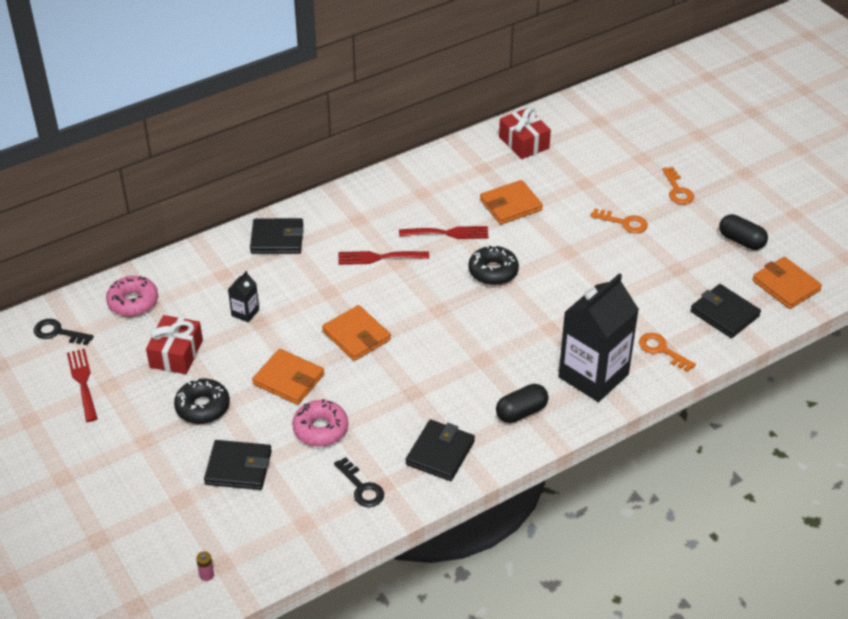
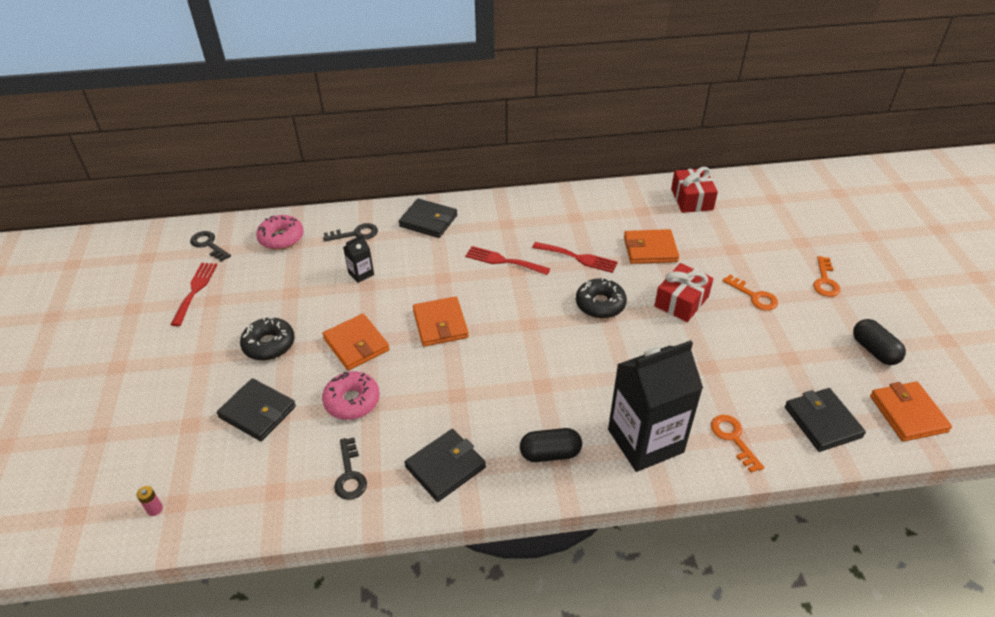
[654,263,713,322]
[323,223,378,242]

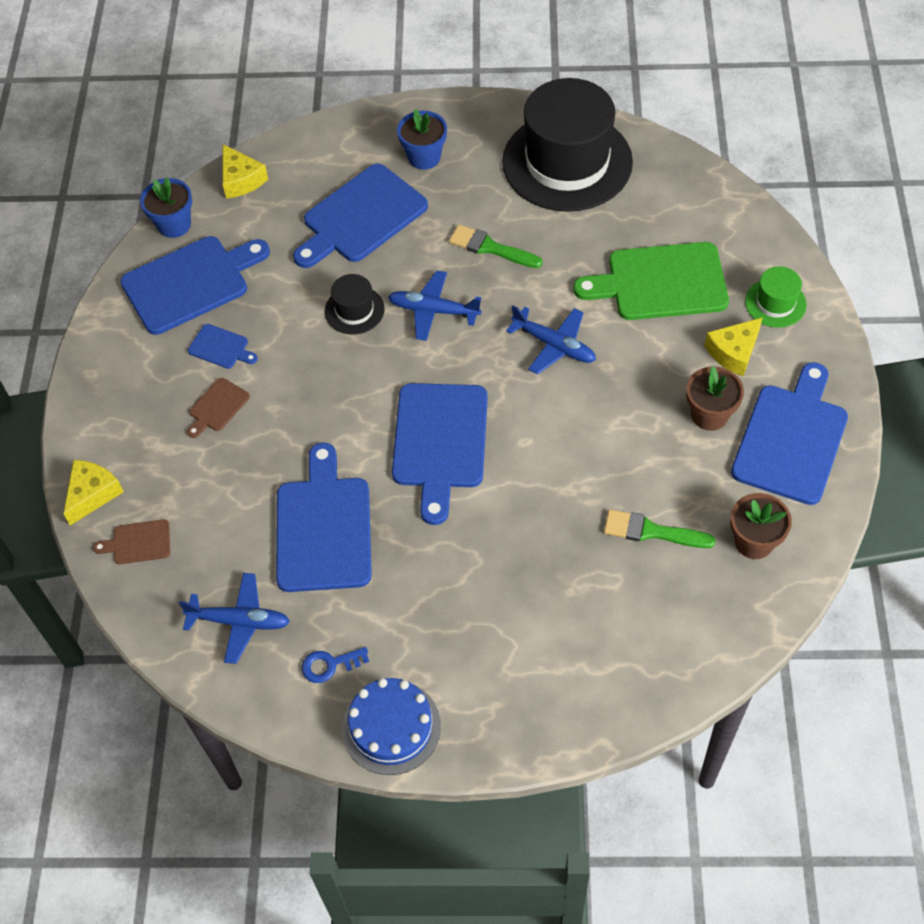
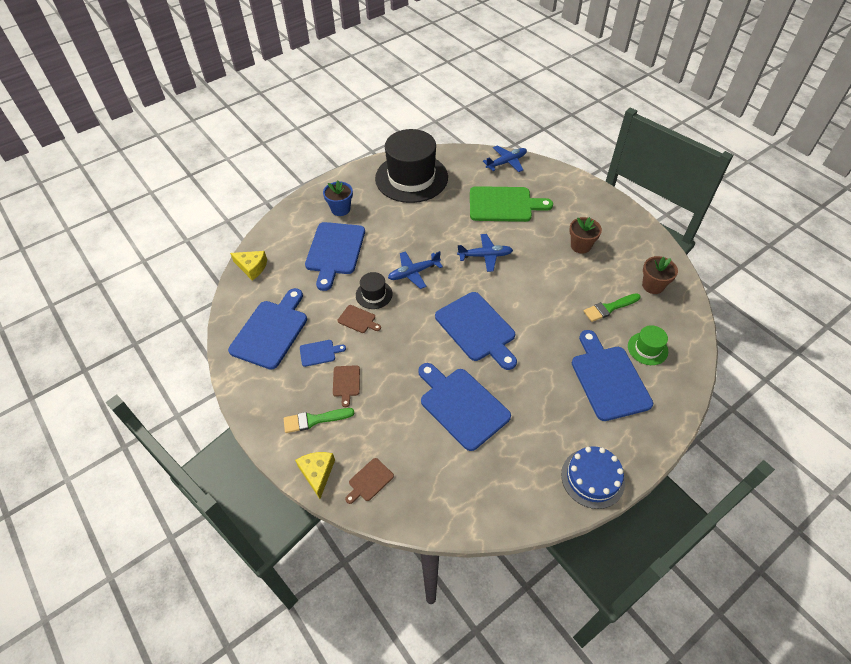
[140,177,192,238] (first image)
[483,145,527,172]
[302,647,369,683] (first image)
[284,408,355,433]
[470,186,553,222]
[705,317,763,376] (first image)
[572,330,653,421]
[628,325,668,365]
[338,305,381,333]

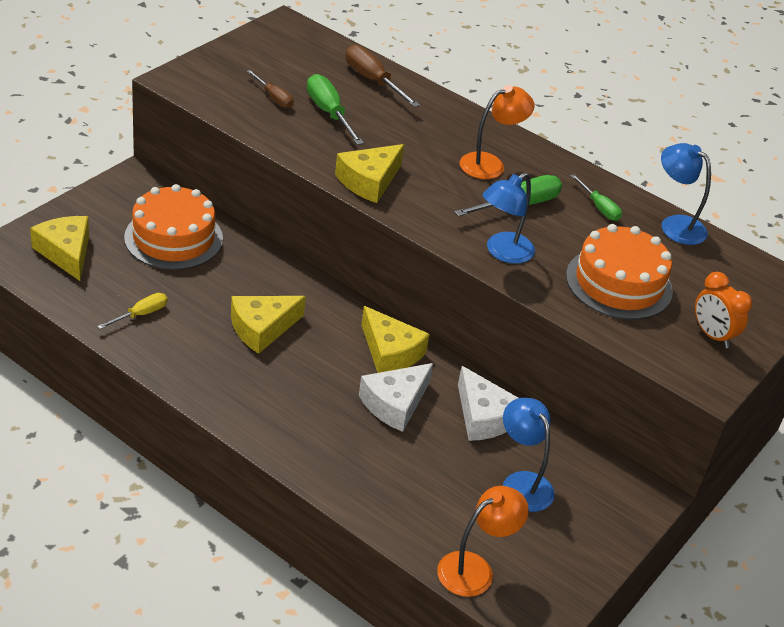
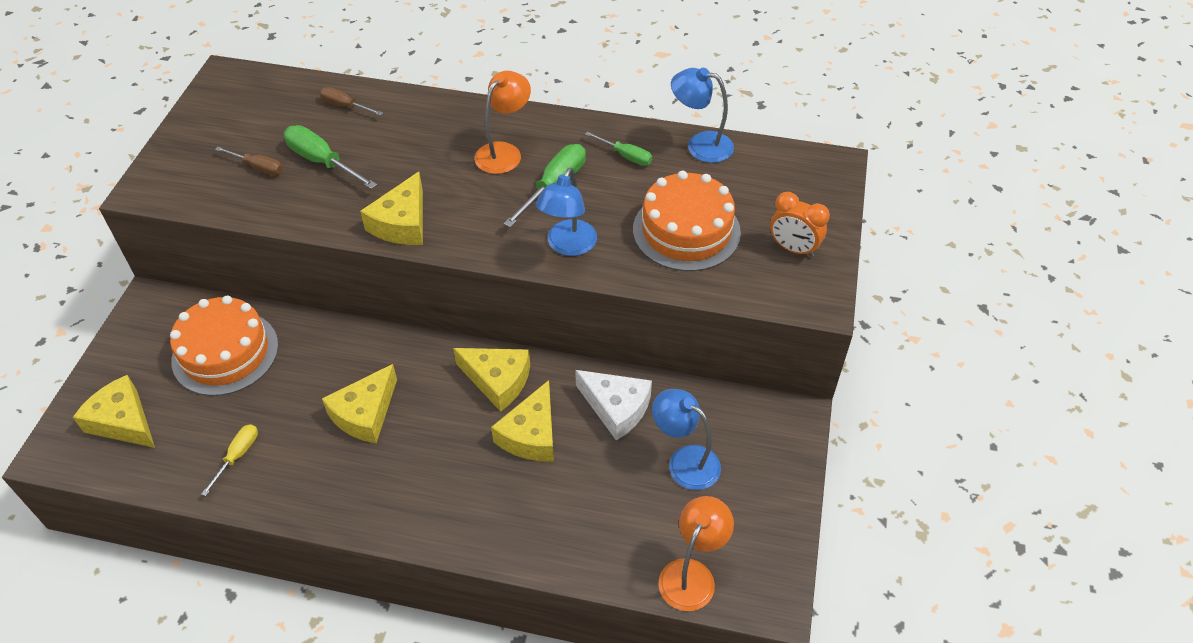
[320,87,383,116]
[491,380,554,461]

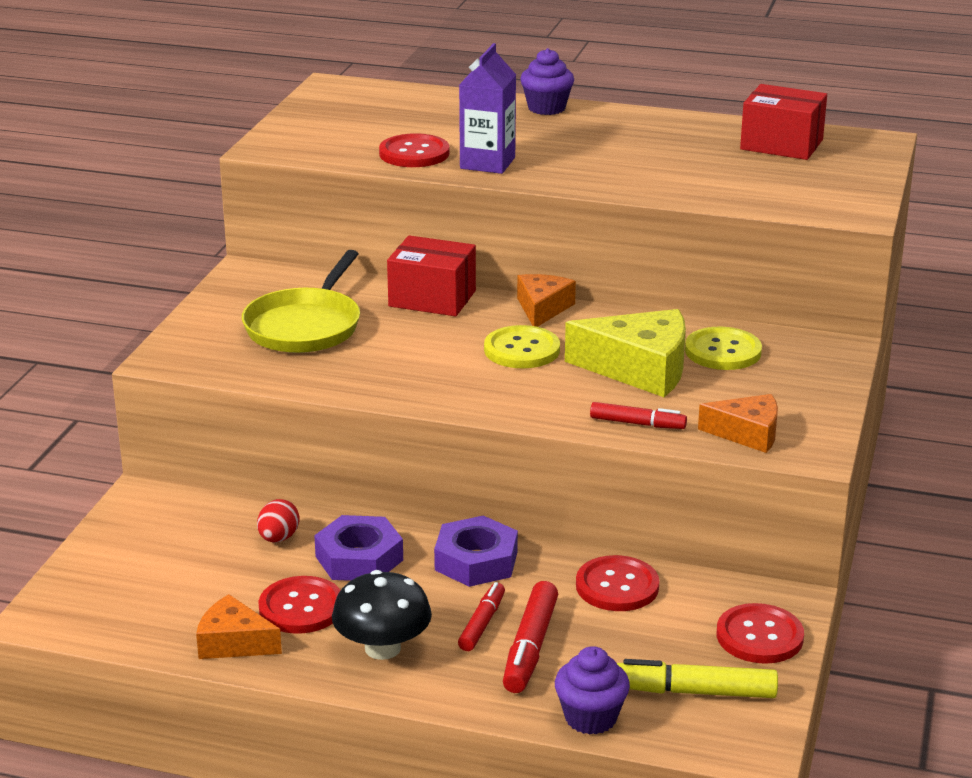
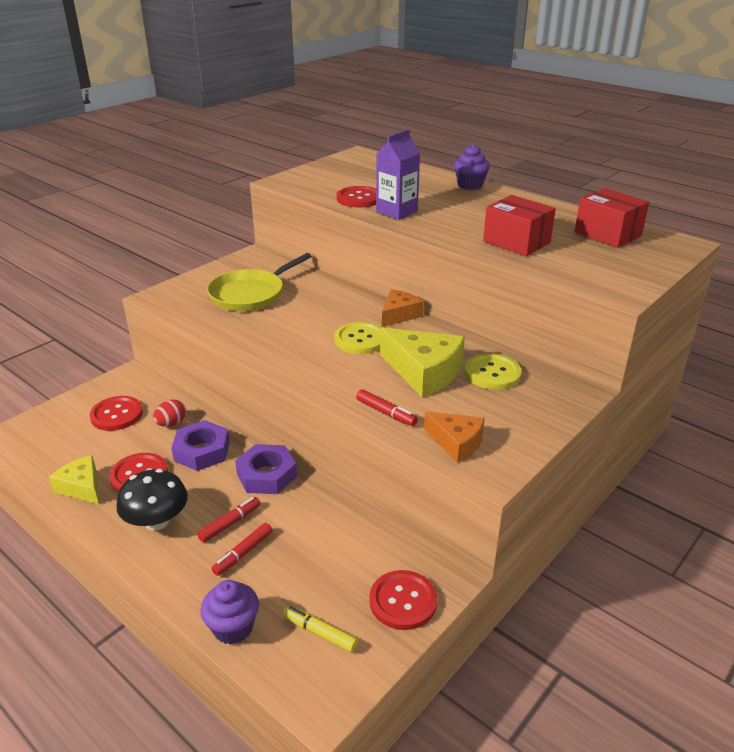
[49,455,99,504]
[483,195,556,256]
[211,523,273,576]
[90,396,143,431]
[283,606,358,652]

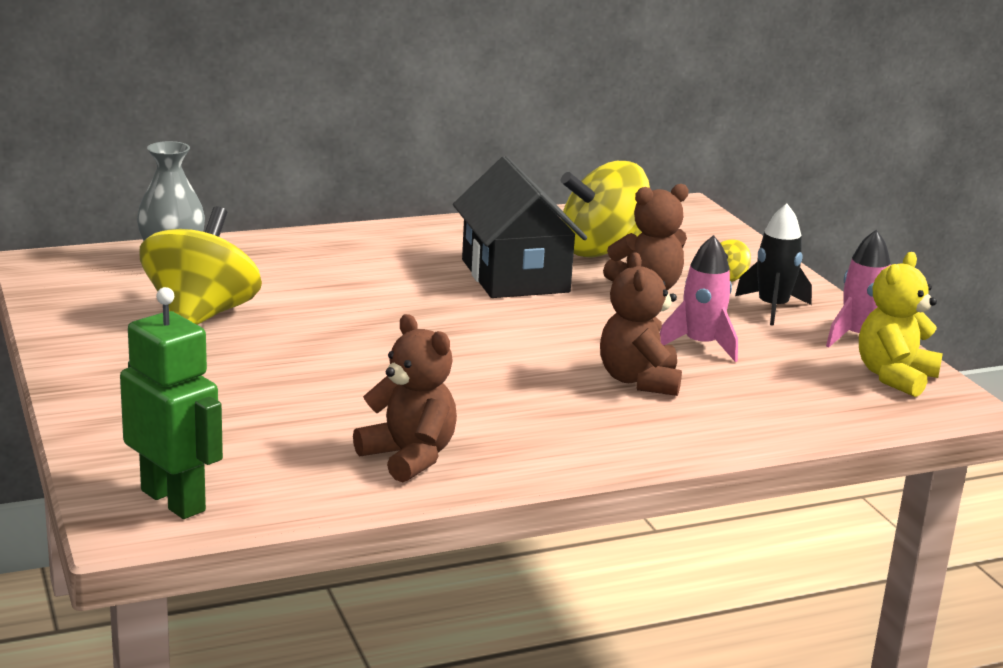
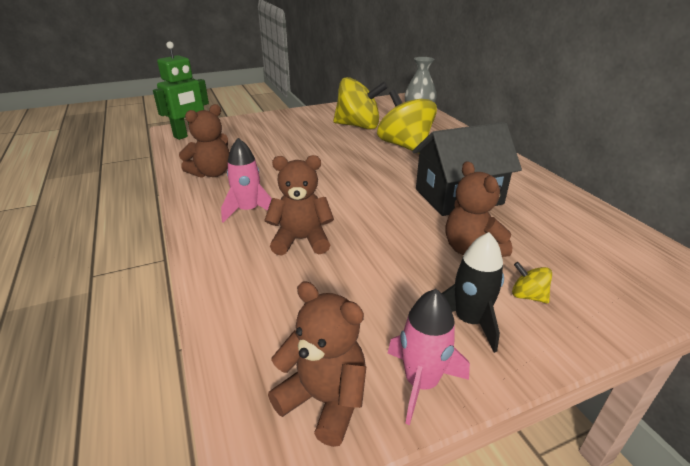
[377,89,437,151]
[221,138,272,223]
[268,281,367,447]

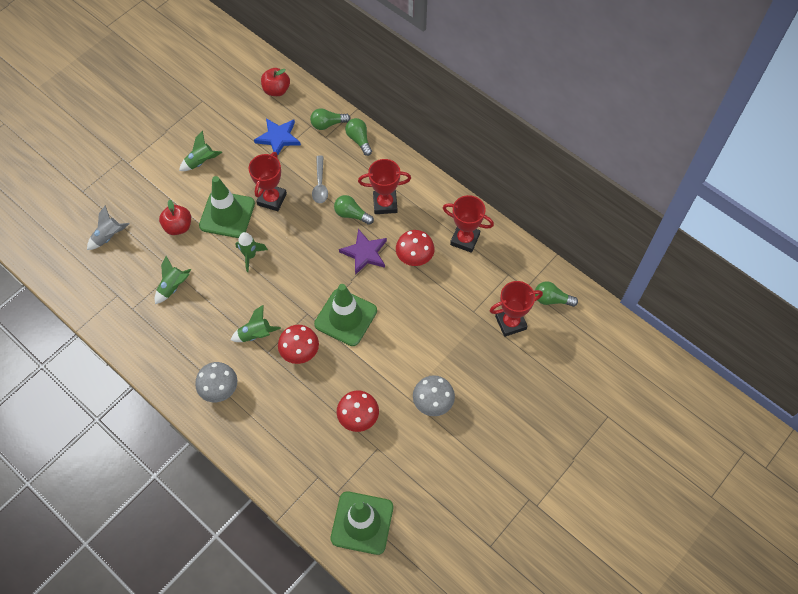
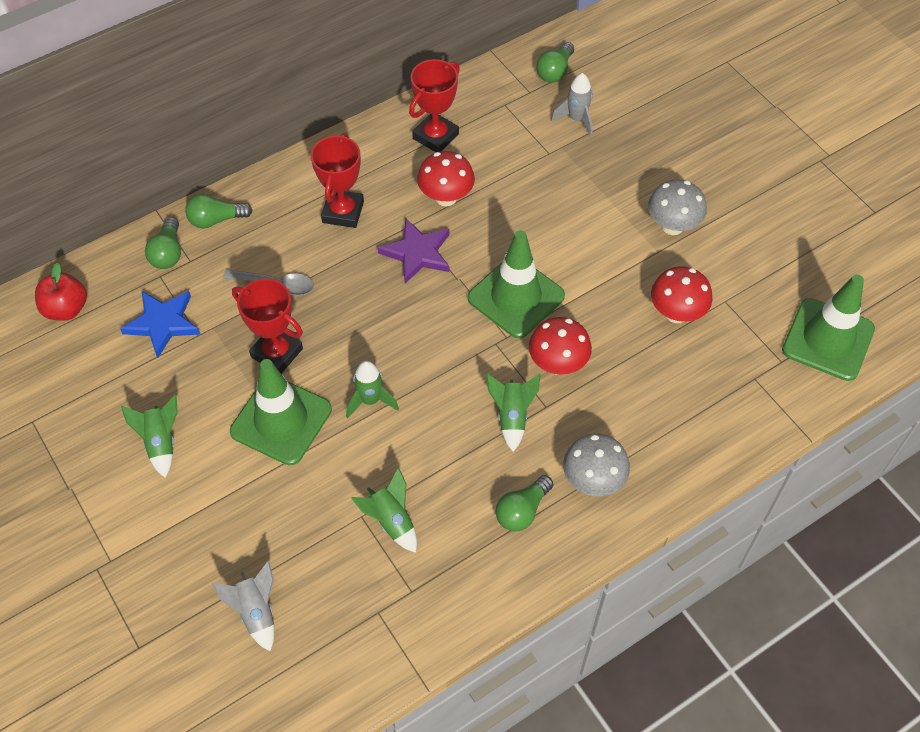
[159,199,191,235] (first image)
[496,475,553,531]
[551,73,593,137]

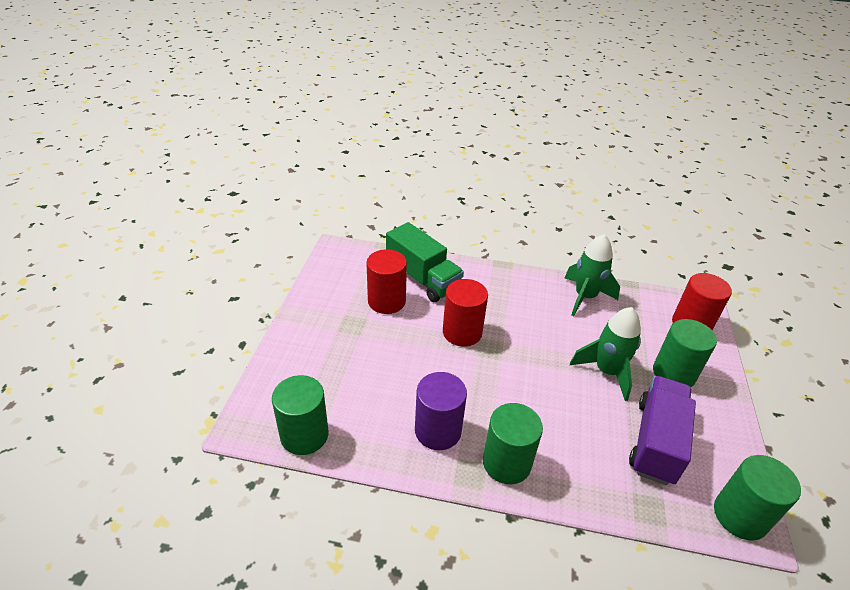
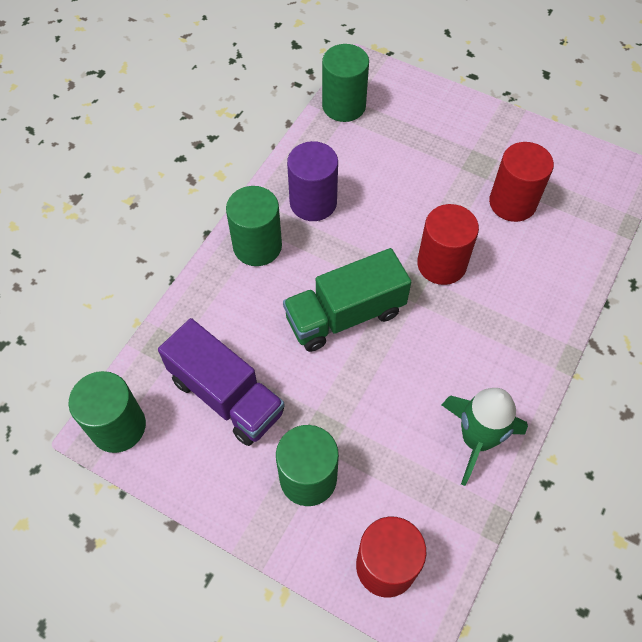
[283,248,411,352]
[570,307,641,401] (first image)

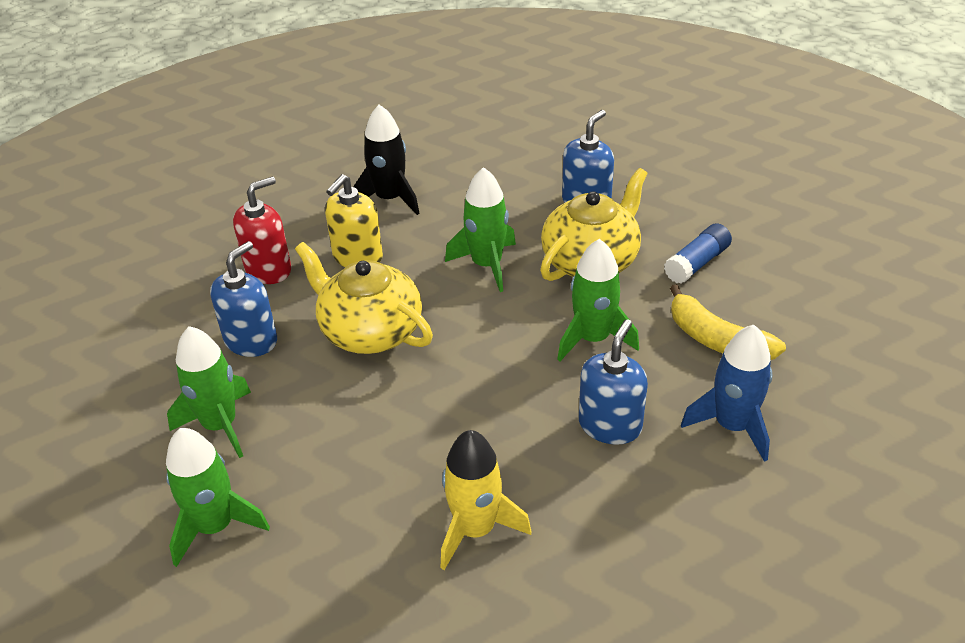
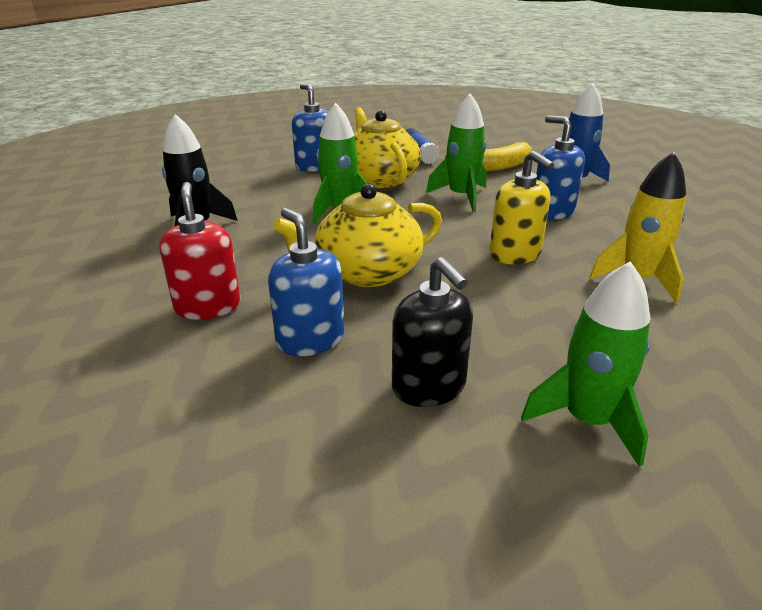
[392,257,473,407]
[489,151,554,264]

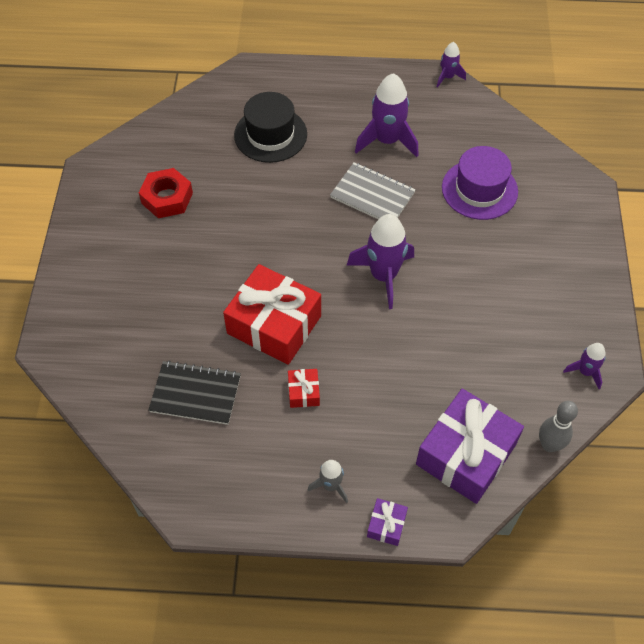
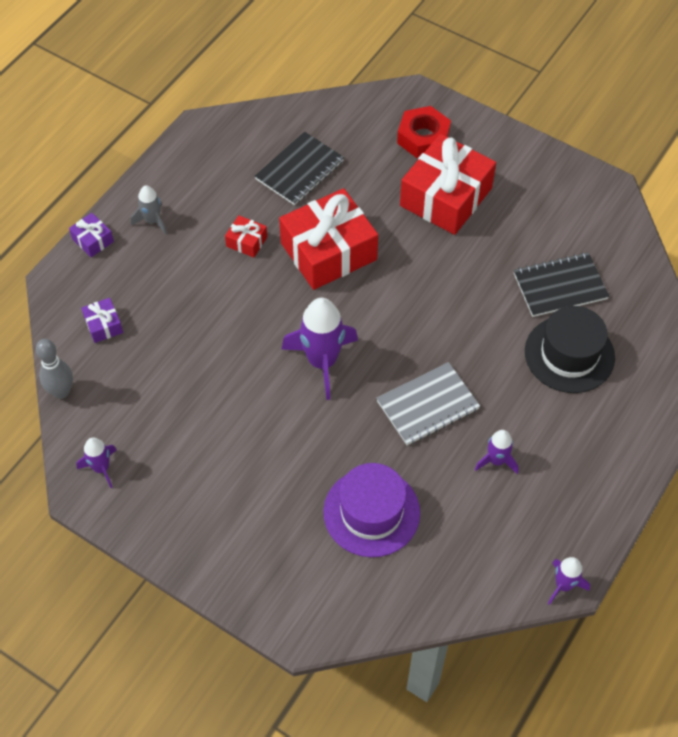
[397,106,451,158]
[475,430,518,474]
[81,298,123,343]
[400,134,496,235]
[514,252,609,317]

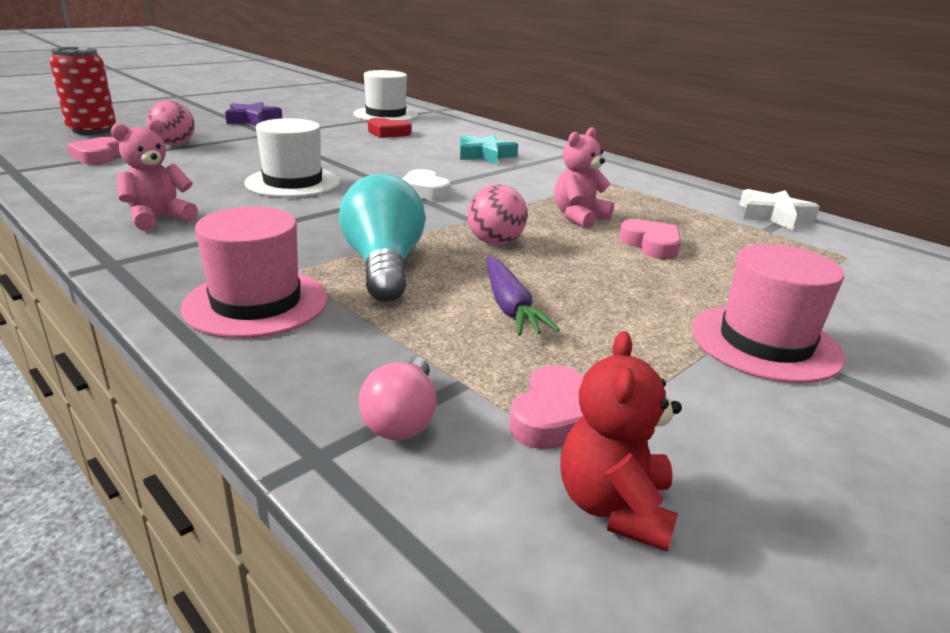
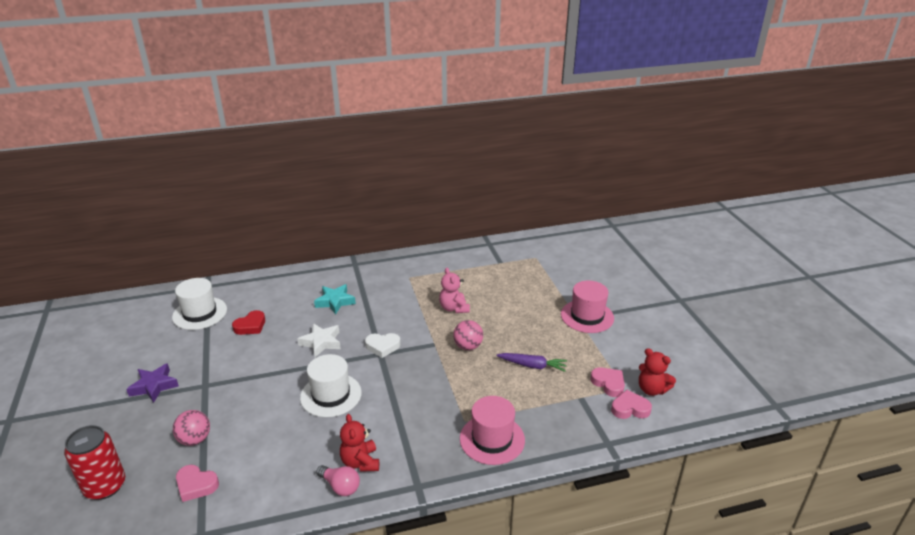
[340,414,379,472]
[339,174,425,302] (first image)
[316,465,360,496]
[611,390,652,419]
[297,323,341,357]

